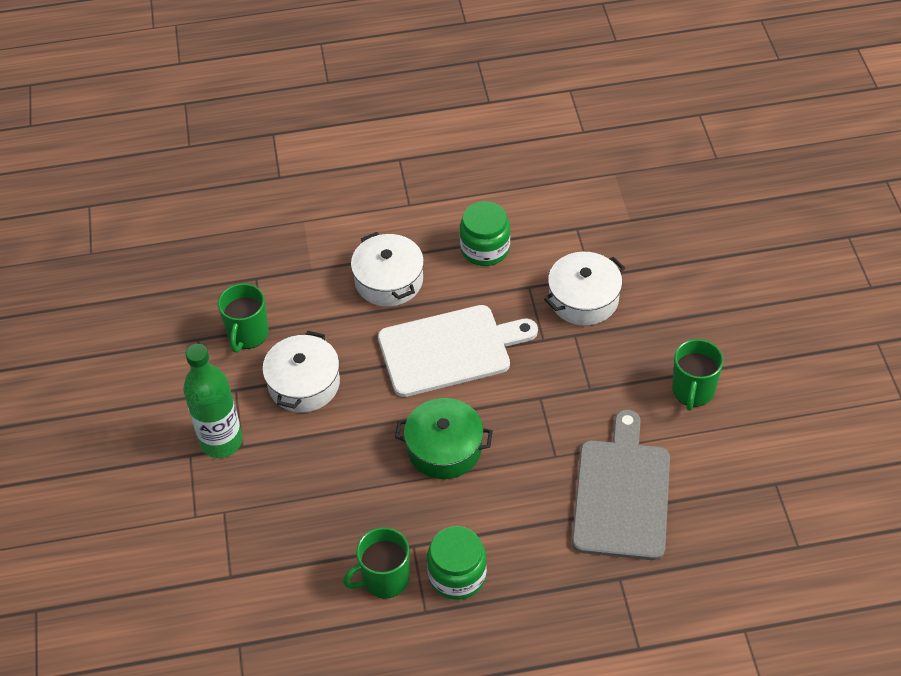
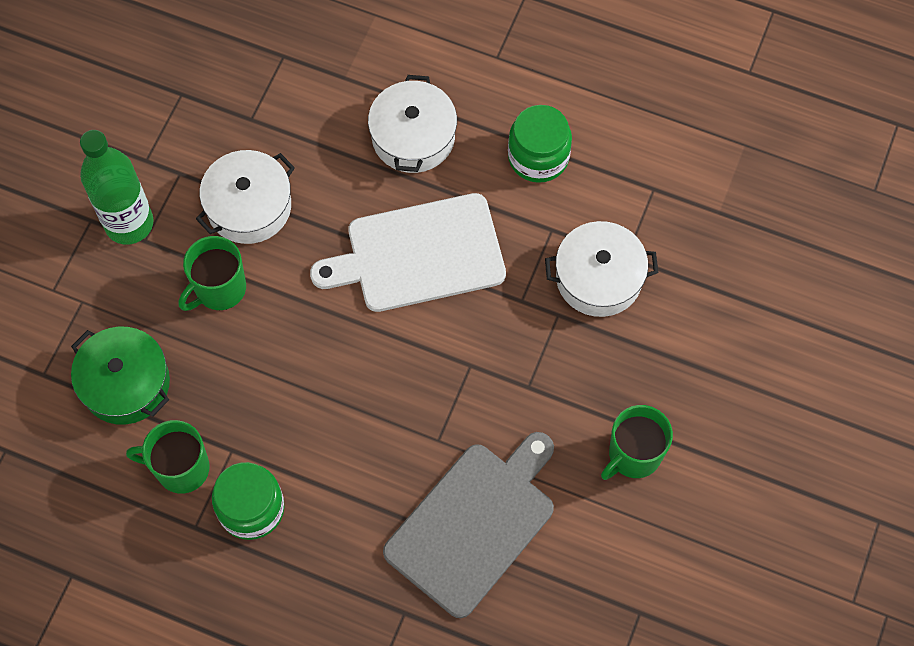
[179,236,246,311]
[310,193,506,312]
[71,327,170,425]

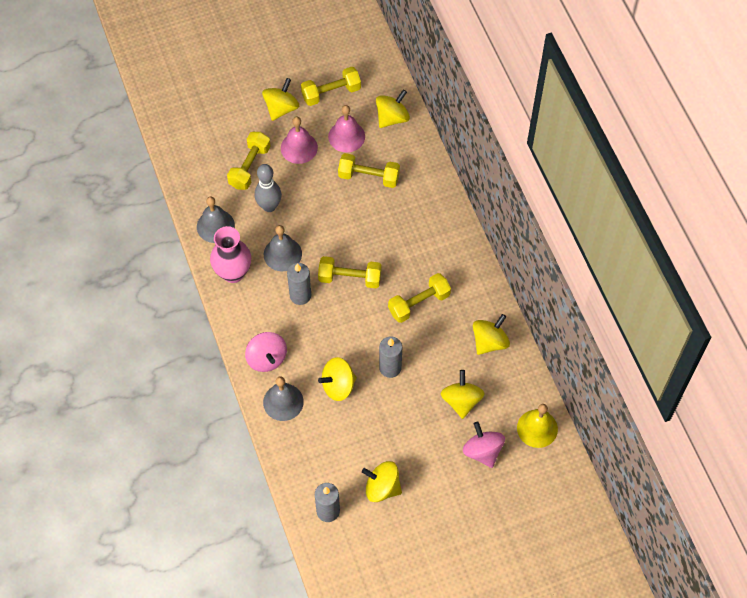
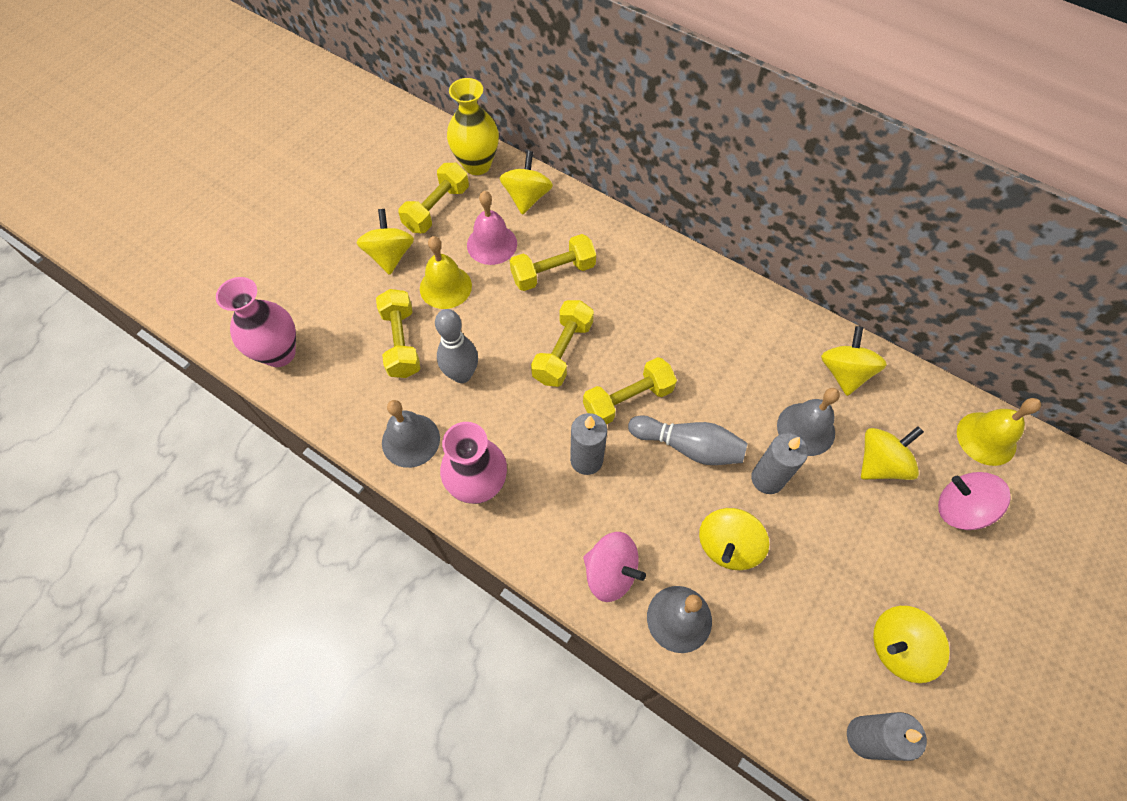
[777,388,840,456]
[420,236,472,309]
[531,300,594,387]
[861,426,924,480]
[216,277,296,367]
[447,78,499,175]
[628,415,748,465]

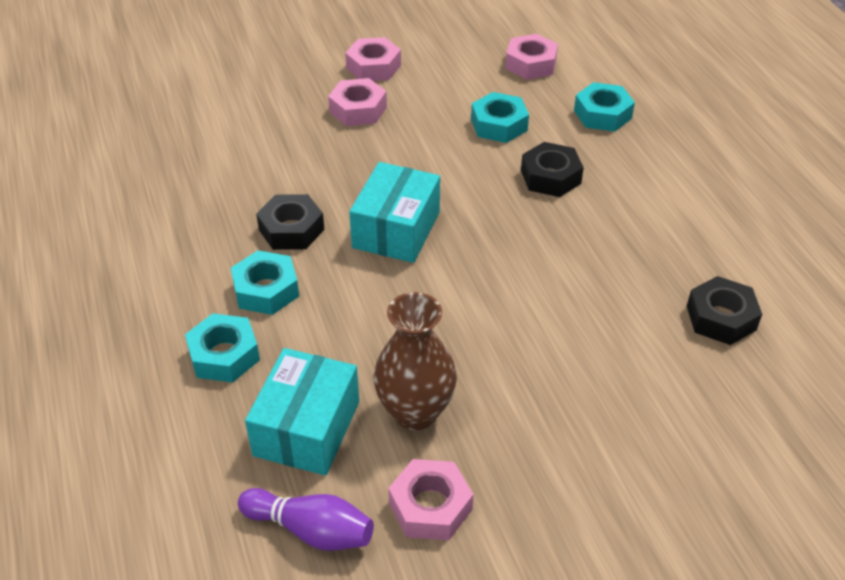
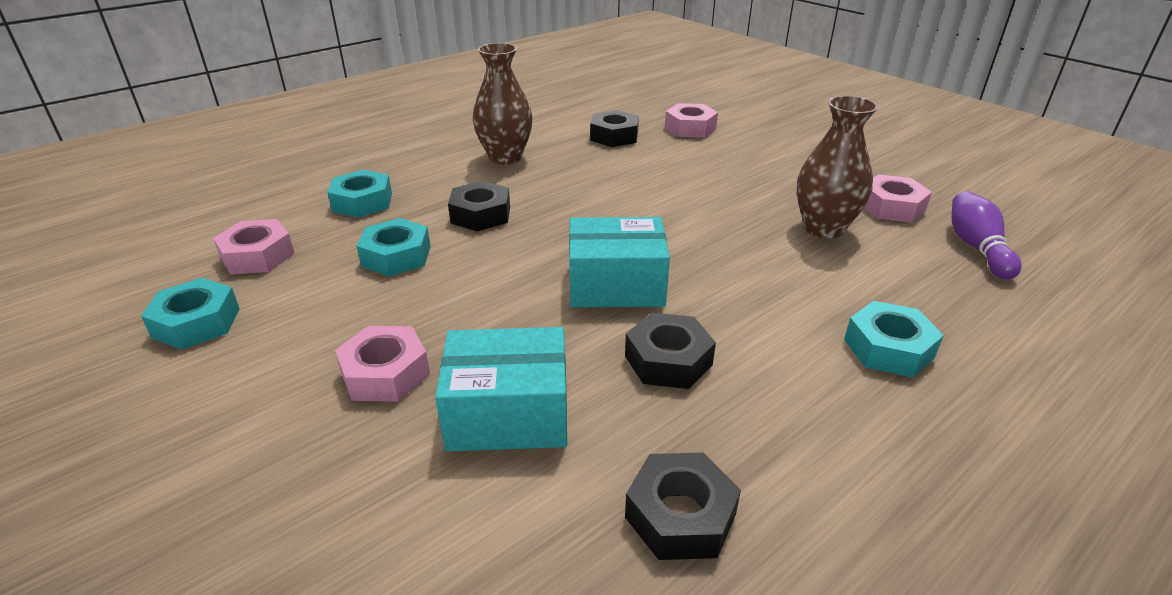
[141,278,240,350]
[435,327,567,452]
[665,103,718,138]
[473,43,533,164]
[625,453,741,560]

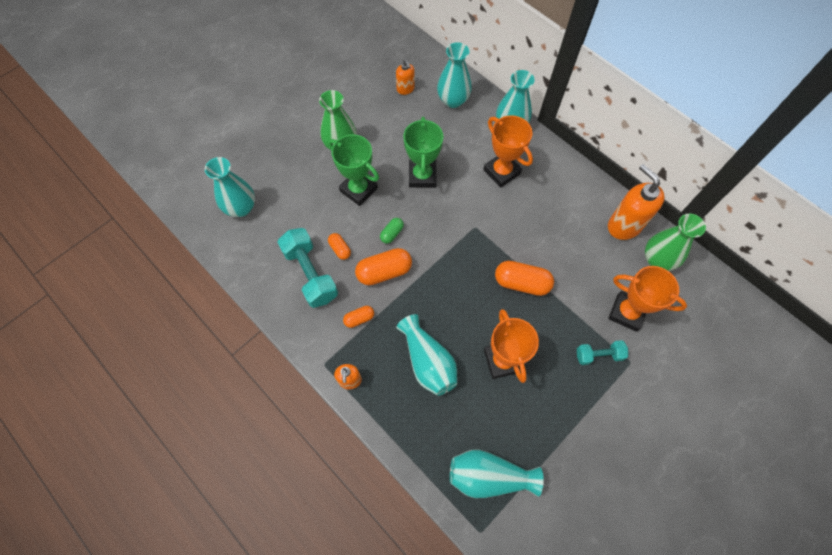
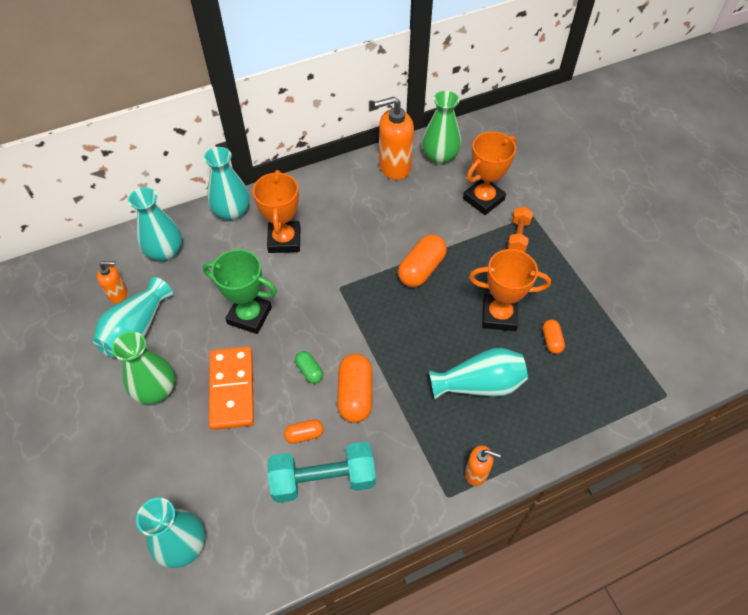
[209,347,254,430]
[543,320,565,354]
[93,277,173,357]
[253,170,300,253]
[507,207,533,252]

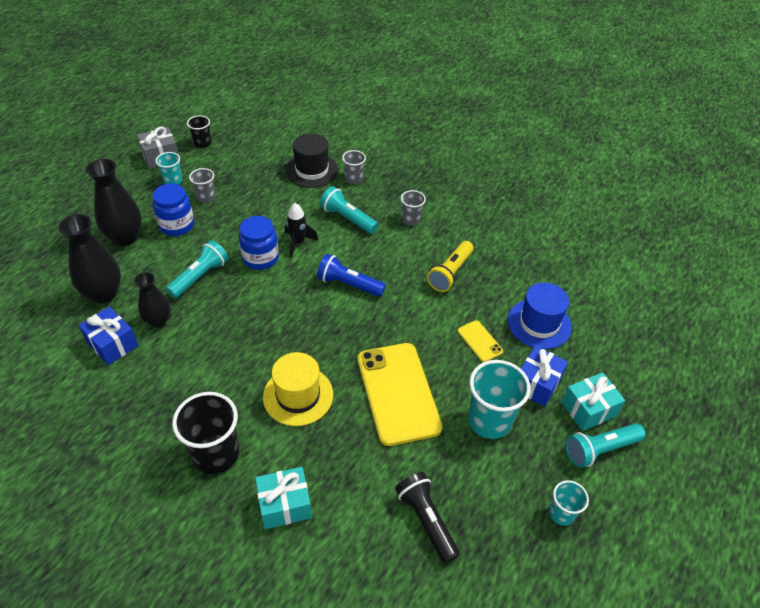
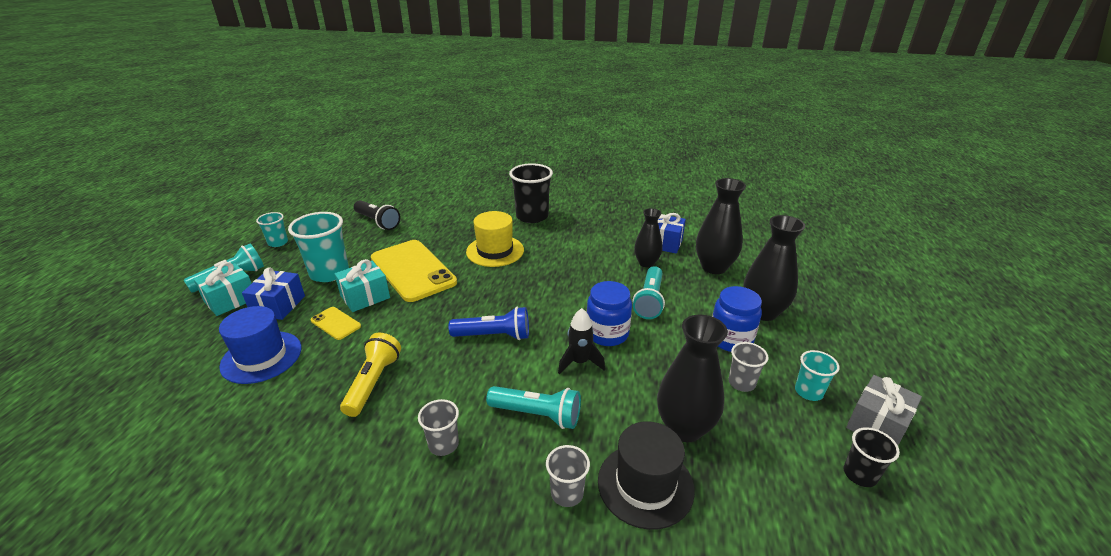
[334,259,390,312]
[657,315,728,442]

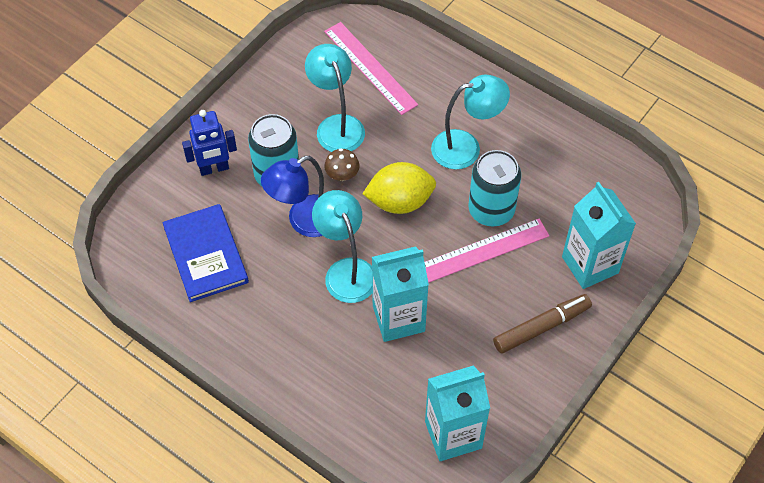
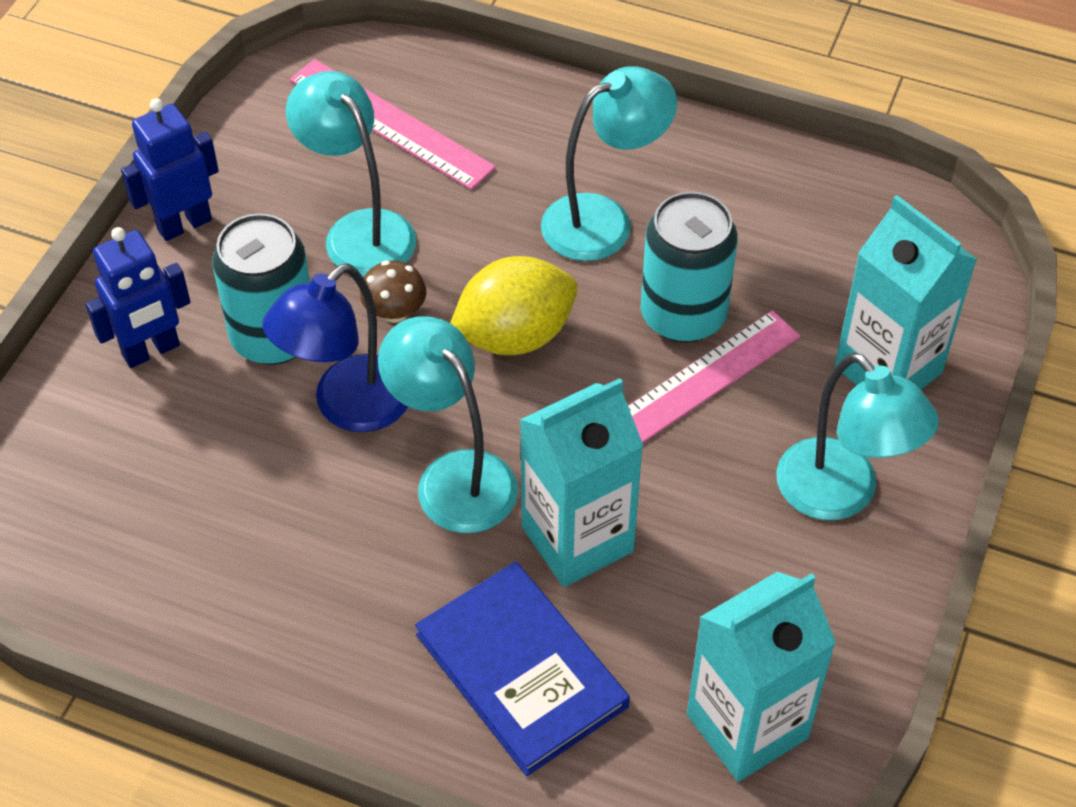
[415,562,630,776]
[776,353,939,520]
[121,98,219,241]

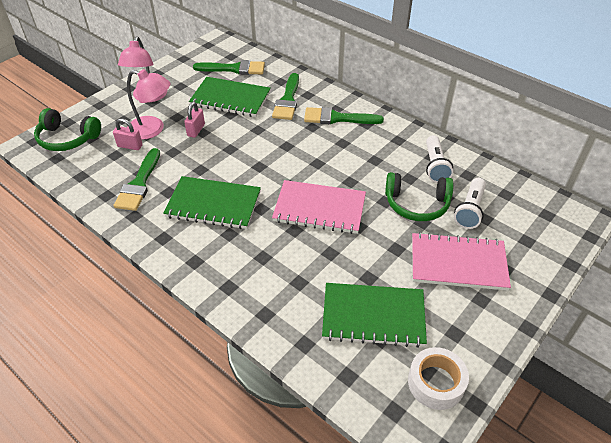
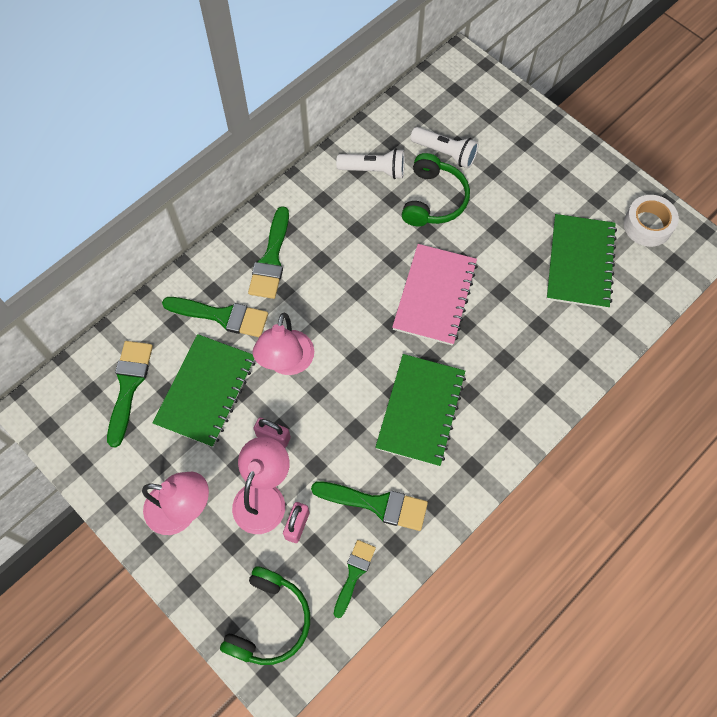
[412,232,511,291] (first image)
[253,313,314,375]
[334,540,376,618]

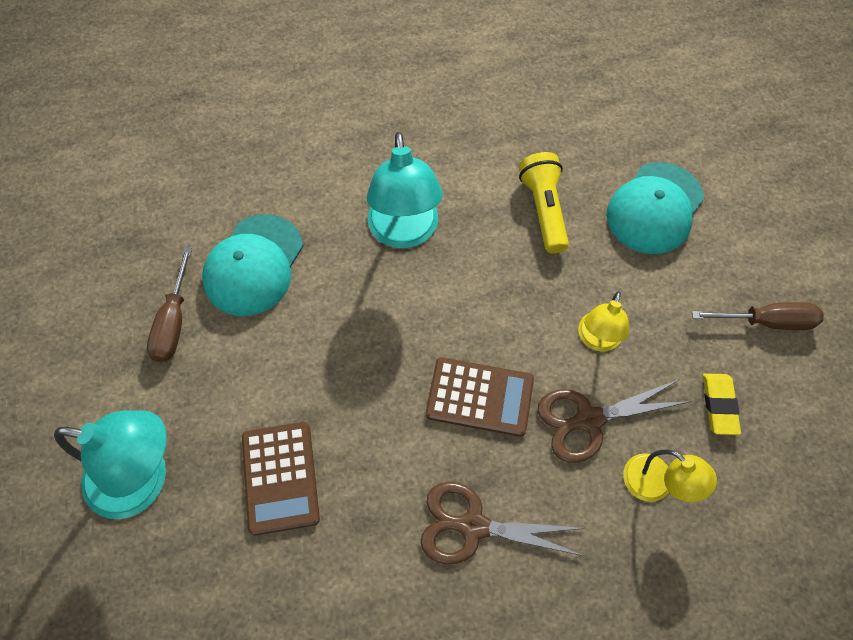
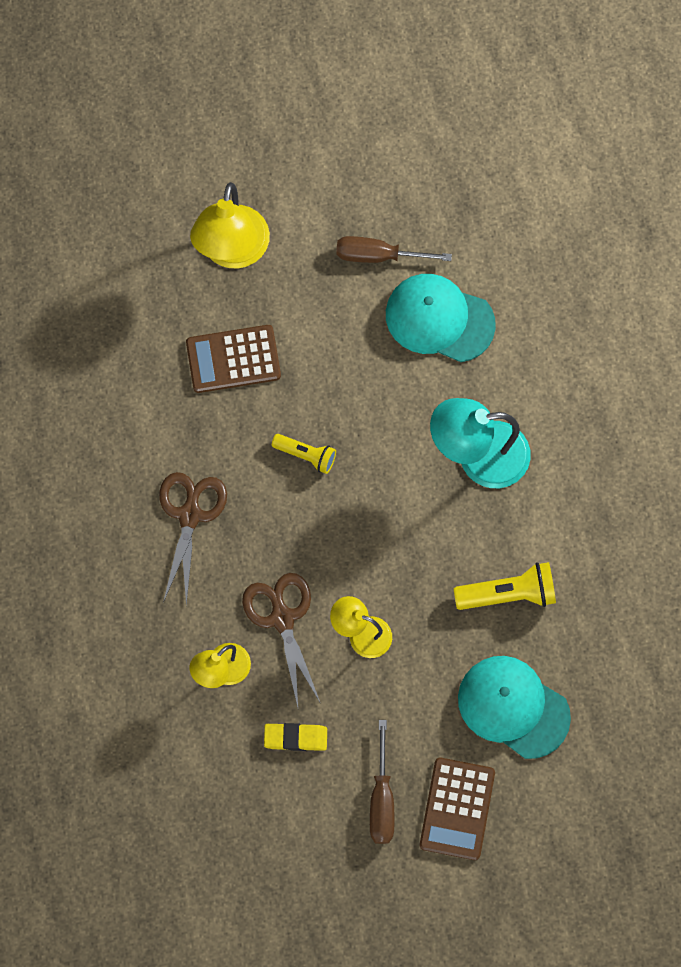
[190,182,270,268]
[419,757,495,860]
[272,434,336,474]

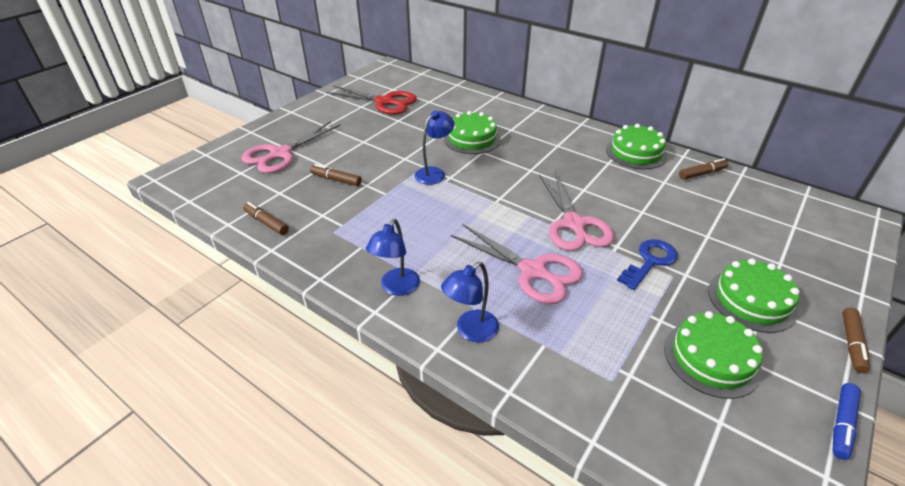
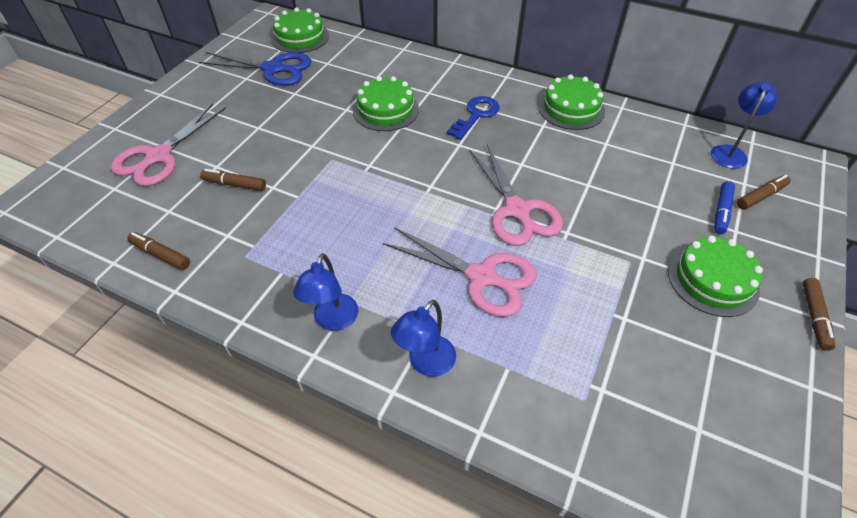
[199,52,312,86]
[711,82,777,169]
[447,96,500,140]
[271,7,329,53]
[737,175,791,210]
[714,181,735,234]

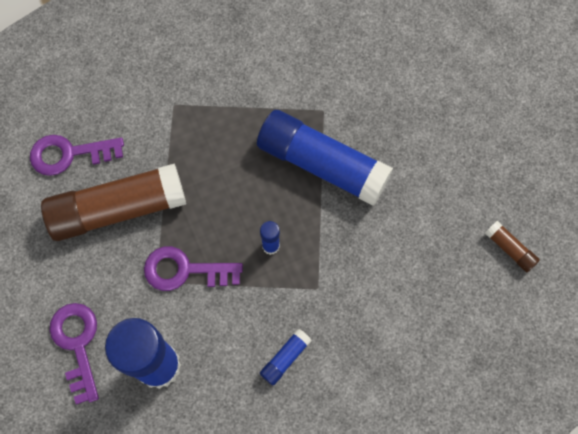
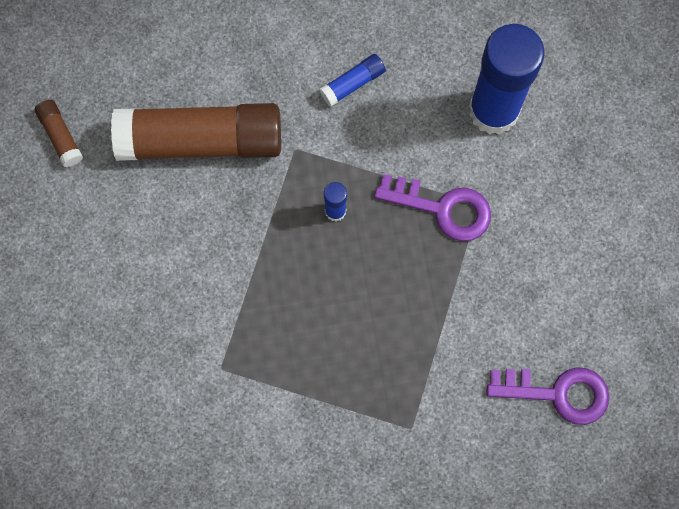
[111,103,281,161]
[49,303,99,404] (first image)
[257,110,393,206] (first image)

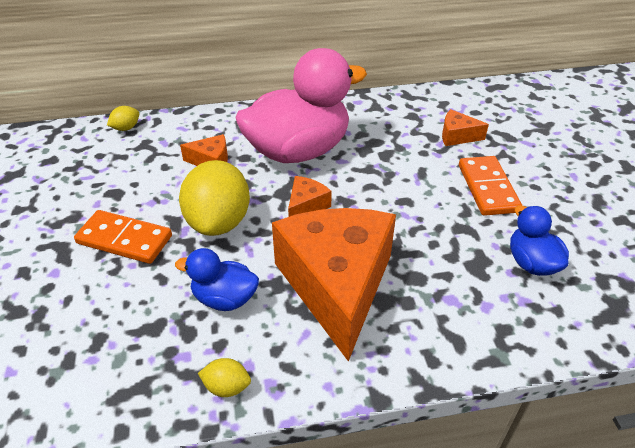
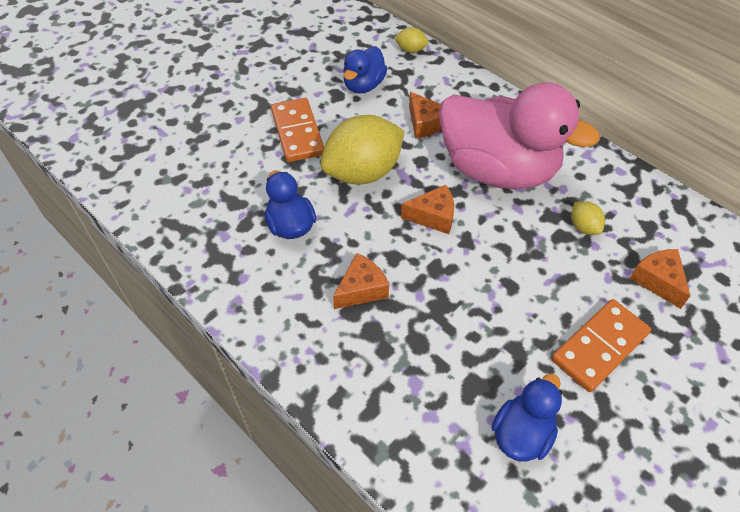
[571,201,605,235]
[333,253,389,309]
[343,46,387,94]

